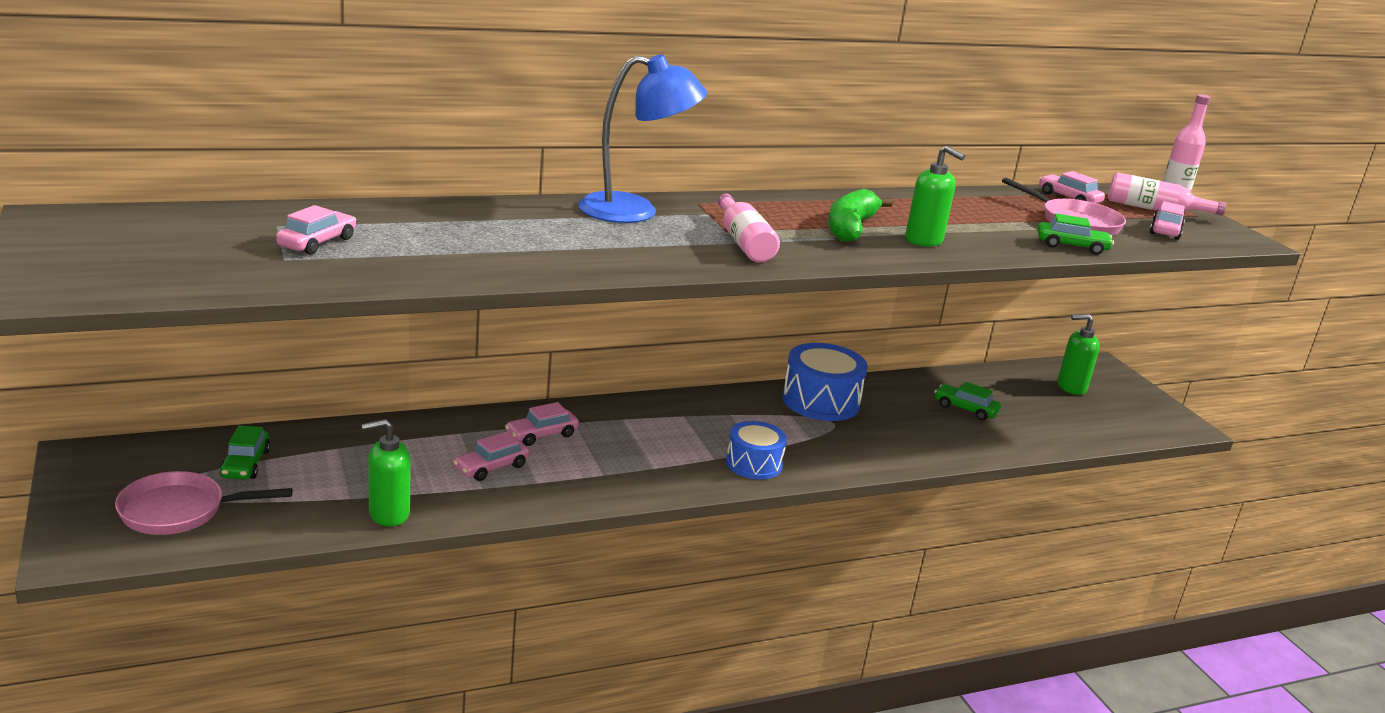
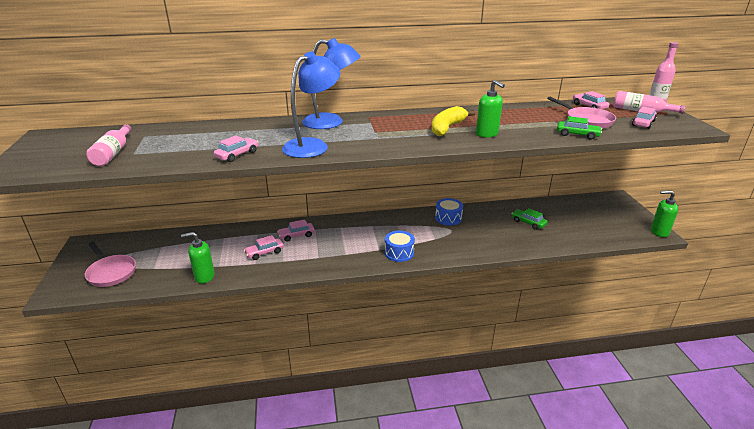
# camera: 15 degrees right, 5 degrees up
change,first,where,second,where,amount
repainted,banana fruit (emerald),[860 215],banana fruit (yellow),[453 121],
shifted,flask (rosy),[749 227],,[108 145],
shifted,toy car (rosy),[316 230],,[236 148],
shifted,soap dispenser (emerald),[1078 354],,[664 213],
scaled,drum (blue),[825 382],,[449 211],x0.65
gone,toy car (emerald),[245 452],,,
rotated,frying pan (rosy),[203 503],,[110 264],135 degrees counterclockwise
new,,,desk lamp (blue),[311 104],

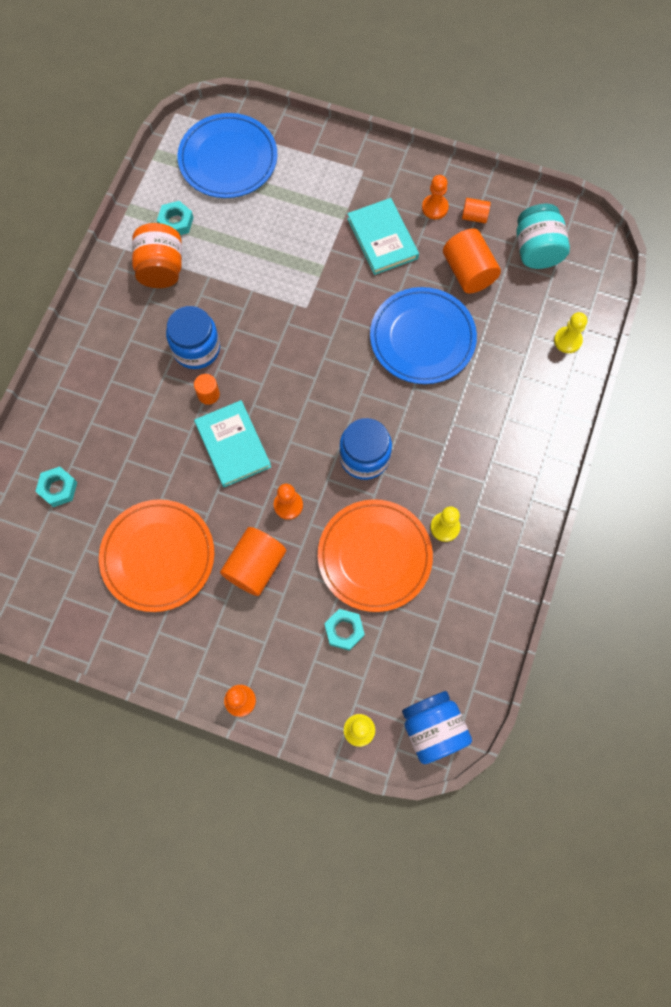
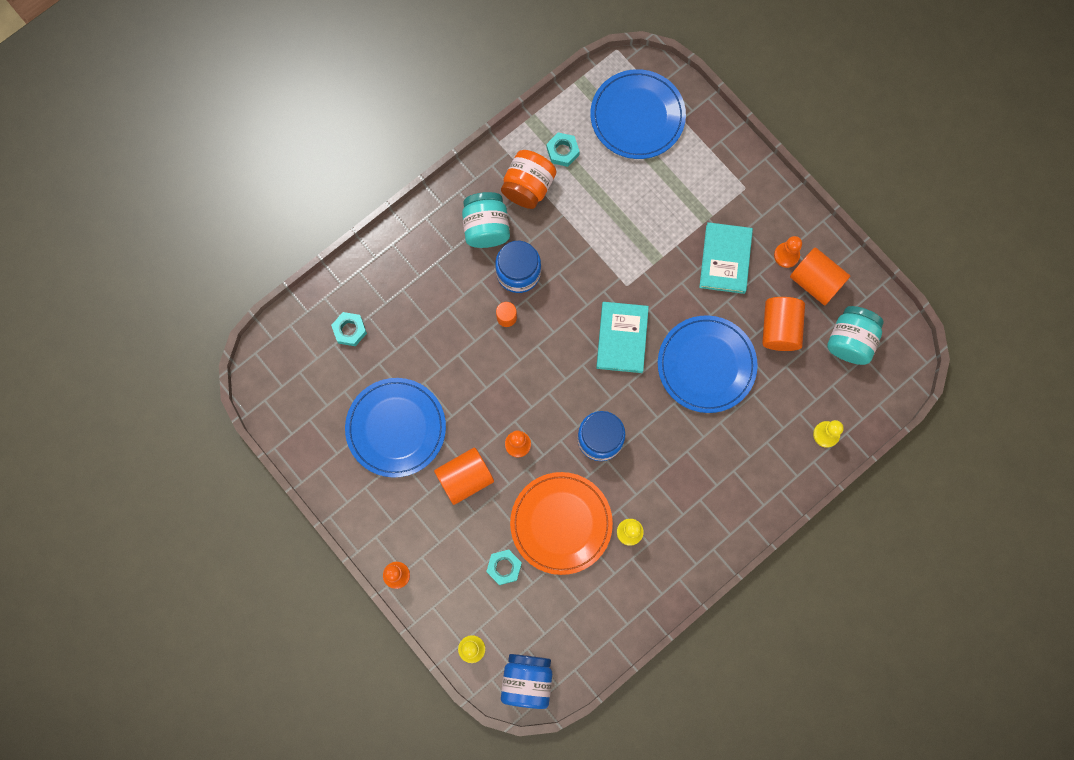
# camera: 30 degrees right, 5 degrees up
change,first,where,second,where,amount
scaled,cylinder shape (orange-coloured),[476 210],,[820 276],x1.91
shifted,hardcover (aqua),[232 443],,[622 337],
repainted,flat dish (orange-coloured),[156 555],flat dish (blue),[395 428],
new,,,jar (aqua),[486 220],

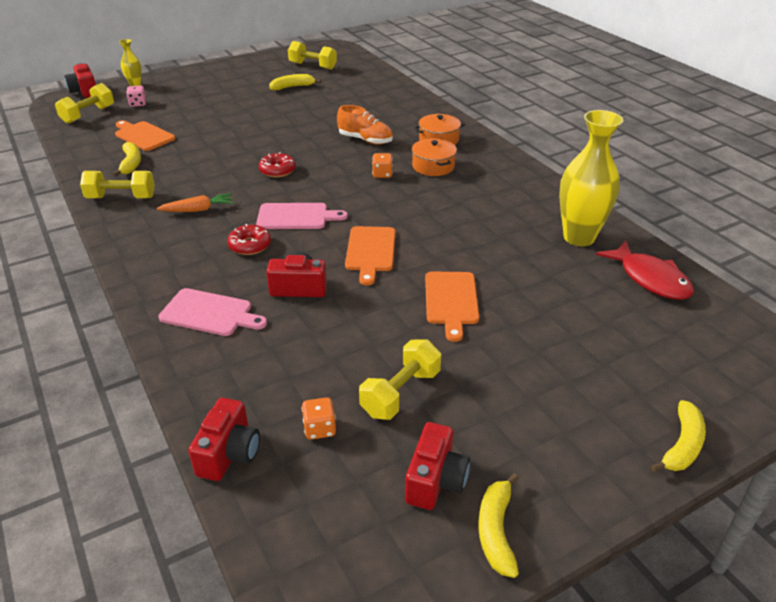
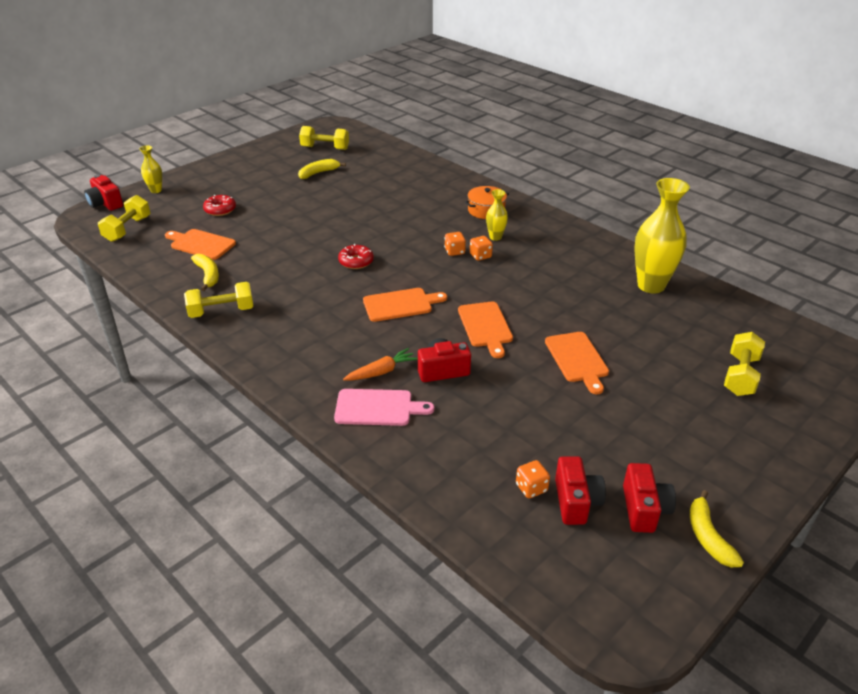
# camera: 15 degrees left, 0 degrees up
change,first,where,second,where,amount
gone,game die (rosy),[136 96],,,
gone,sneaker (orange-coloured),[365 125],,,
swapped,cooking pot (orange-coloured),[434 157],vase (yellow),[497 215],
shifted,carrot (orange-coloured),[195 202],,[380 364],
repainted,chopping board (rosy),[302 216],chopping board (orange-coloured),[405 305],
shifted,doughnut (scarlet),[249 239],,[219 205],
gone,fish (scarlet),[645 270],,,
shifted,dumbbell (yellow),[400 379],,[744 364],
shifted,photo camera (scarlet),[224 439],,[580 490],
gone,banana fruit (yellow),[678 436],,,
new,,,game die (orange-coloured),[481 248],

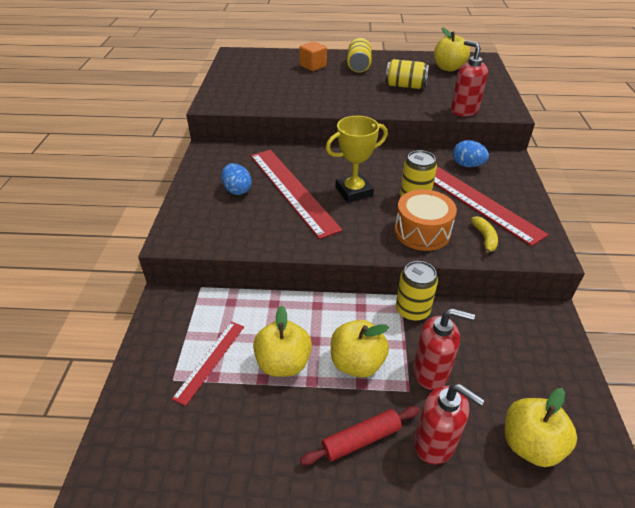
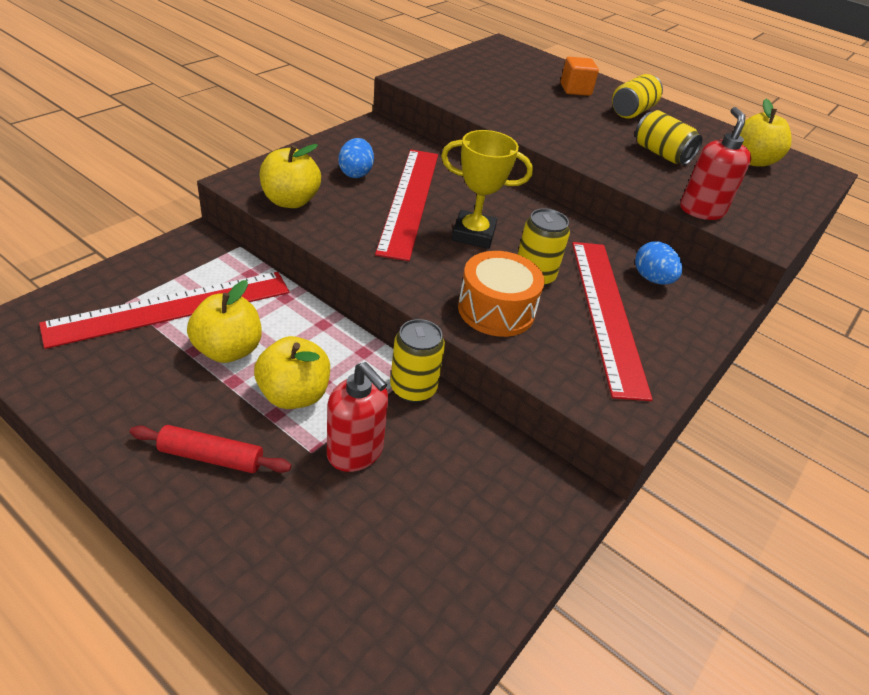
# camera: 30 degrees right, 0 degrees up
change,first,where,second,where,amount
gone,banana fruit (yellow),[484 235],,,
scaled,ruler (scarlet),[208 364],,[164 310],x1.93
gone,soap dispenser (scarlet),[449 424],,,
shifted,toy apple (yellow),[541 427],,[290 176],

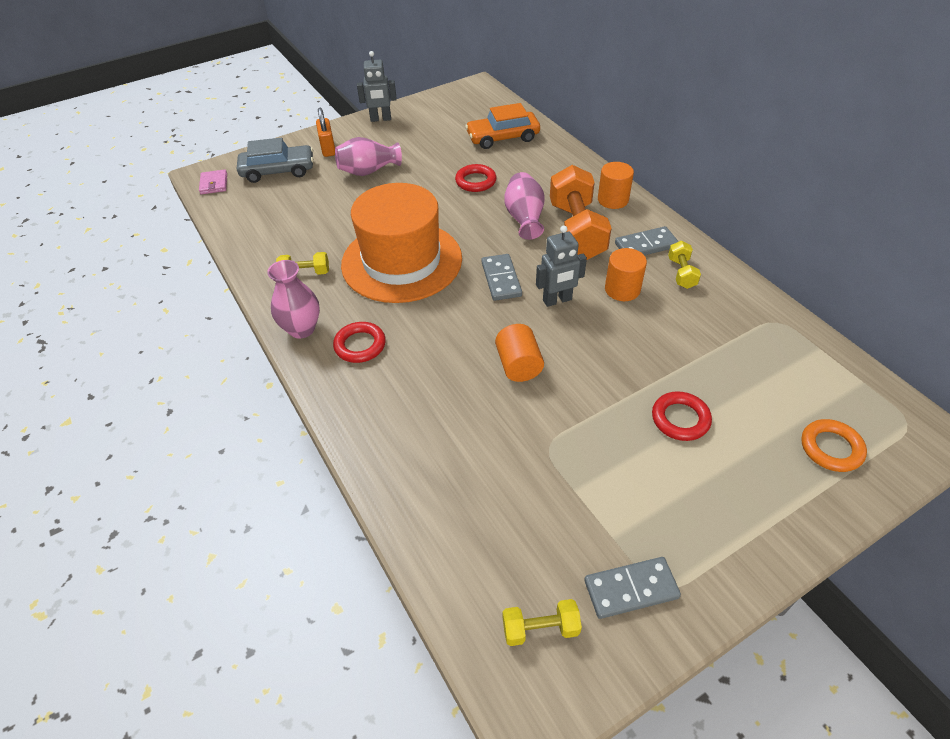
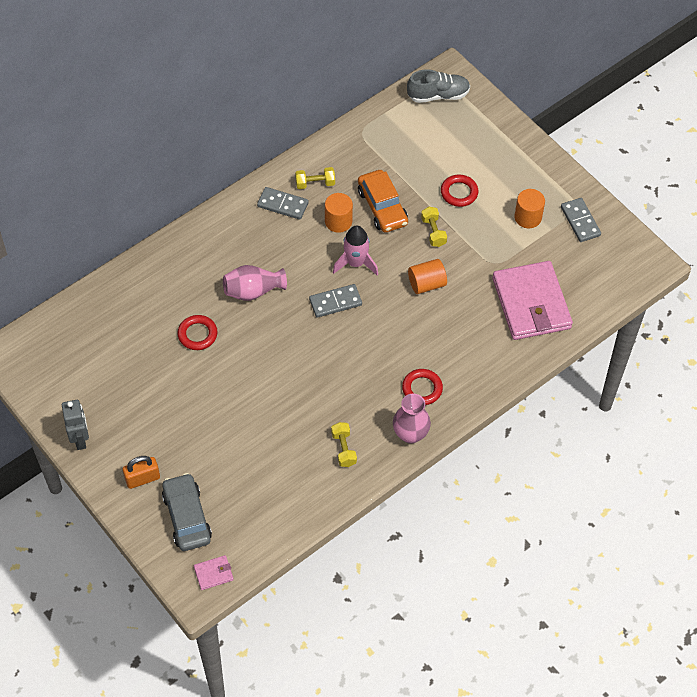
# camera: 100 degrees left, 10 degrees up
change,first,where,second,where,amount
shifted,toy car (orange-coloured),[502 126],,[383 201],
gone,vase (rosy),[368 156],,,
shifted,cylinder shape (orange-coloured),[616 185],,[529 208],
gone,dumbbell (orange-coloured),[581 212],,,
gone,tall hat (orange-coloured),[401 243],,,
swapped,robot (gray),[561 266],spaceship (rosy),[355 250],
rotated,domino (gray),[647 240],,[283 203],45 degrees counterclockwise
gone,hoop (orange-coloured),[834 445],,,
shifted,dumbbell (yellow),[542 622],,[434 227],
new,,,sneaker (gray),[438 86],
new,,,card wallet (rosy),[532 300],

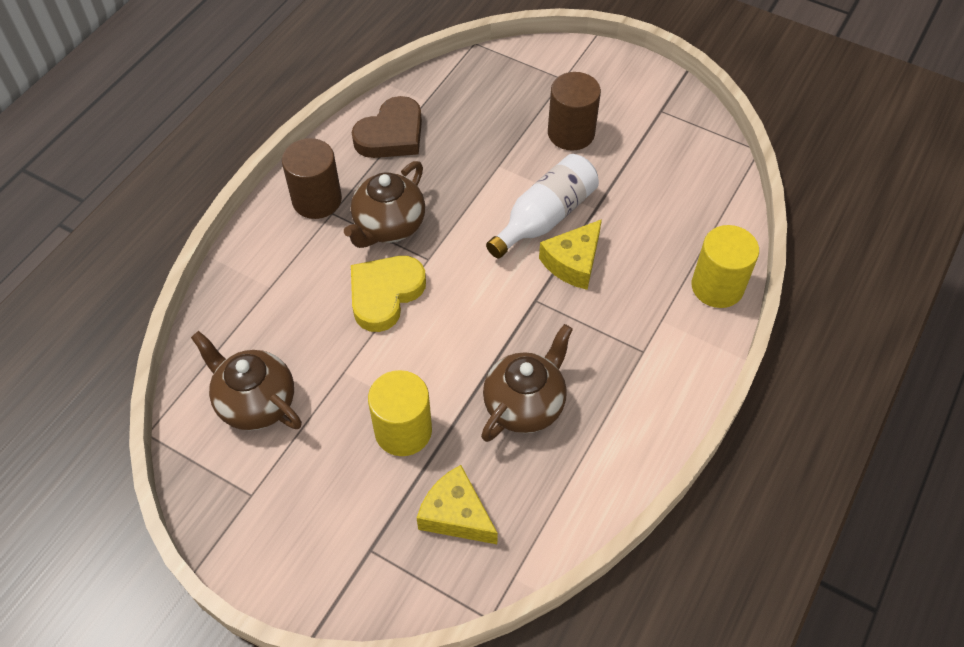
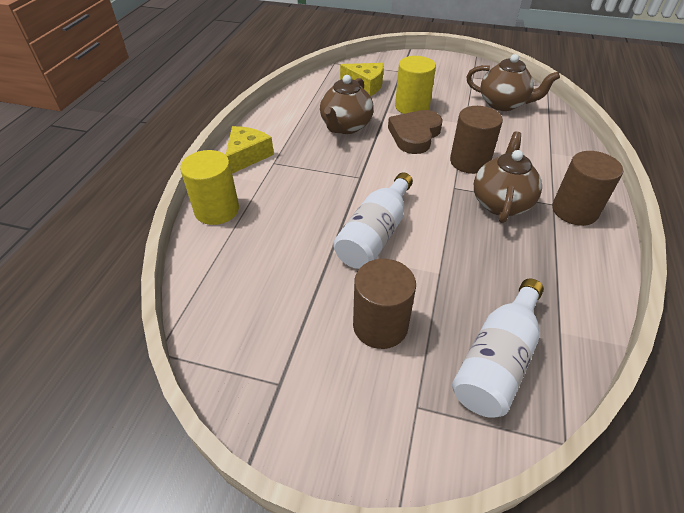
# camera: 165 degrees right, 10 degrees down
change,first,where,second,where,amount
shifted,love heart (russet),[387 127],,[415 132],
shifted,cheese wedge (yellow),[570 254],,[250 150],
swapped,love heart (yellow),[388 294],cylinder shape (russet),[476 140],
new,,,flask (pure white),[498 348],

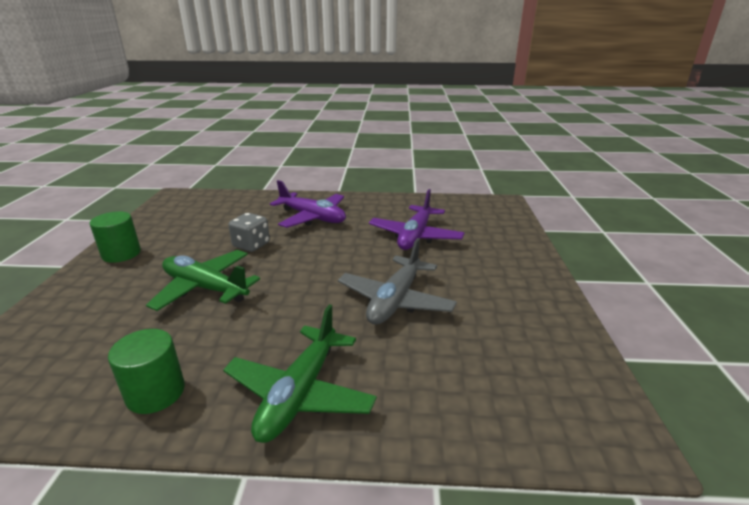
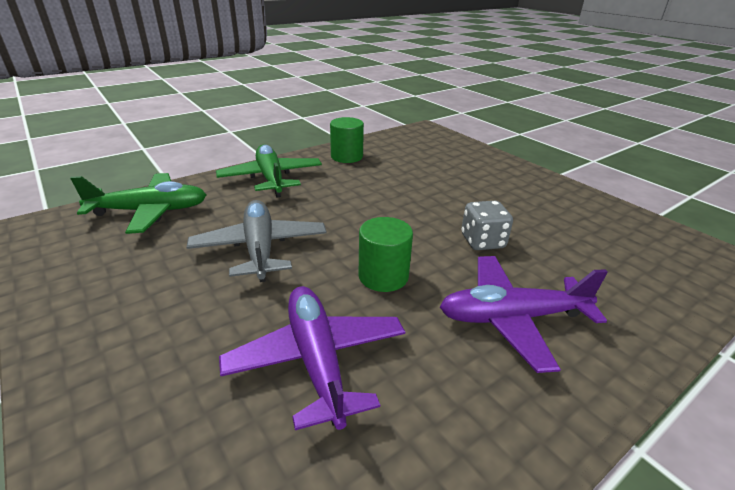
# camera: 140 degrees right, 5 degrees up
change,first,where,second,where,amount
shifted,cylinder shape (emerald),[115 237],,[385 254],
shifted,toy plane (emerald),[203 280],,[138 203],

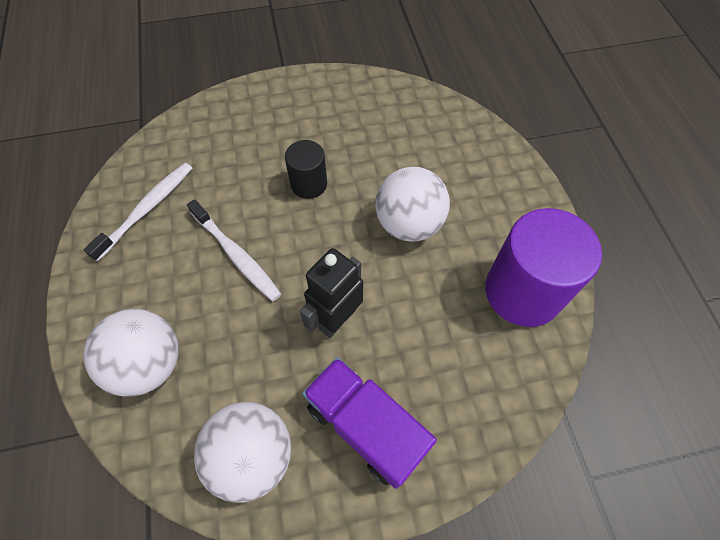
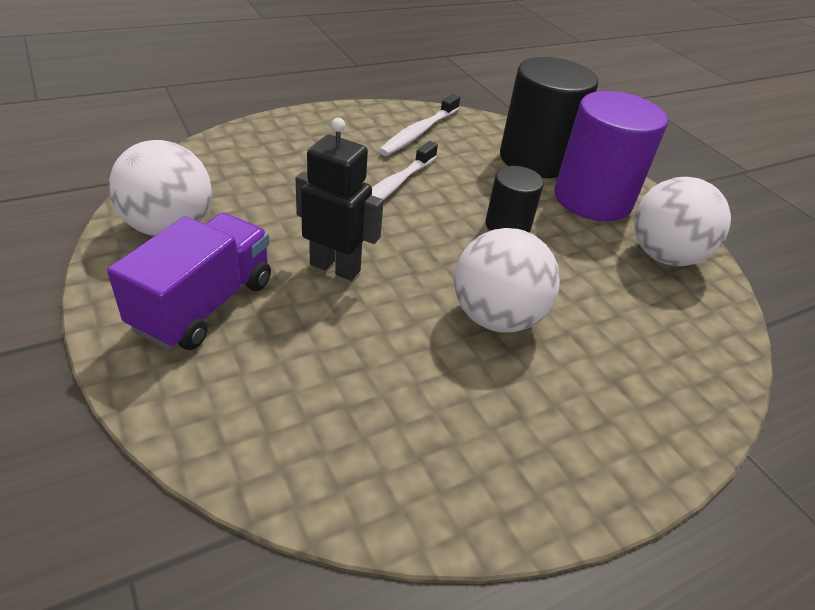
# camera: 70 degrees right, 20 degrees down
change,first,where,second,where,amount
rotated,toothbrush (pure white),[138 212],,[419 125],105 degrees clockwise
shifted,cylinder shape (purple),[543 267],,[611 156],
shifted,play ball (pure white),[131 353],,[682 221],
new,,,cylinder shape (jet-black),[549 117],

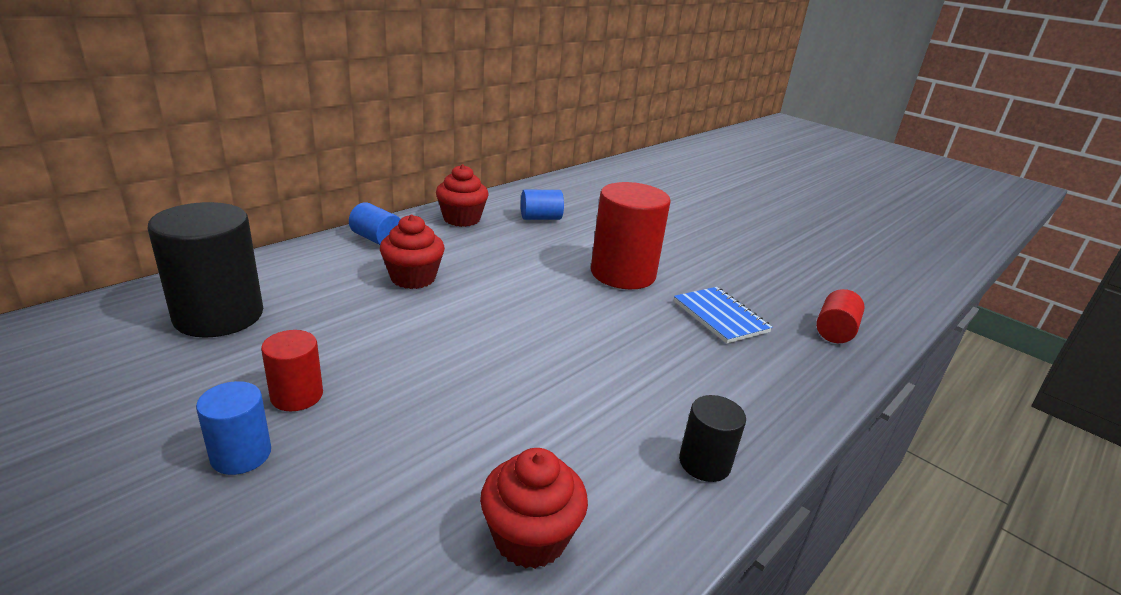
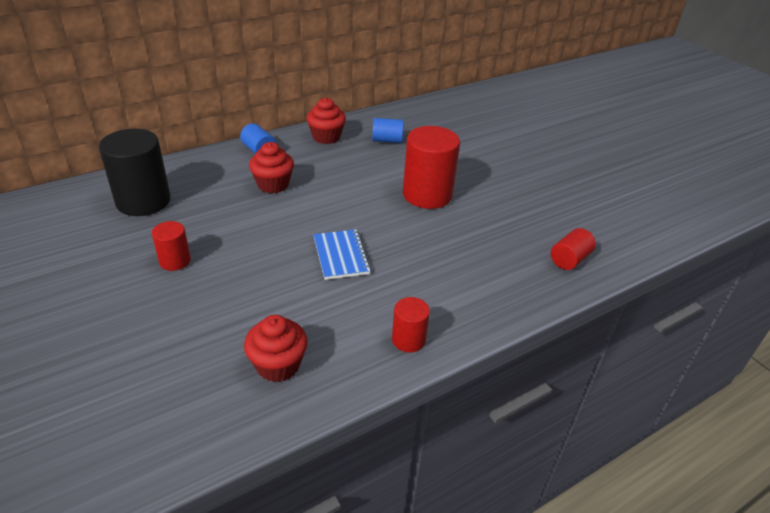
# camera: 15 degrees right, 10 degrees up
change,first,where,second,where,amount
shifted,exercise book (blue),[723 315],,[342 254],
gone,cylinder shape (blue),[233 428],,,
repainted,cylinder shape (jet-black),[712 438],cylinder shape (scarlet),[411 324],

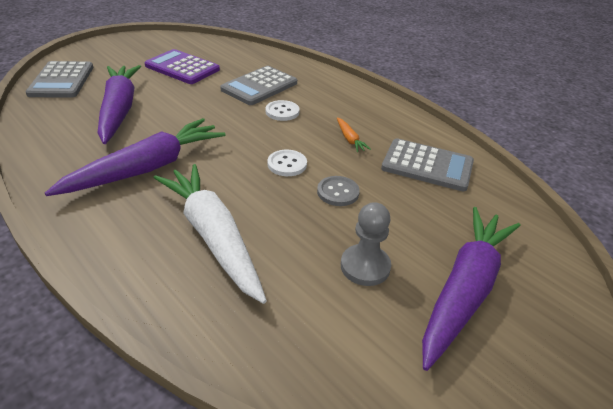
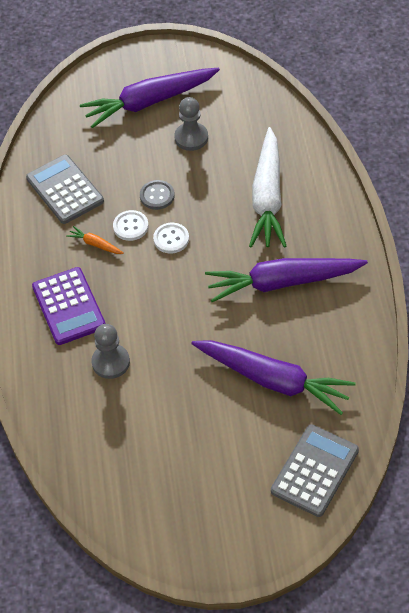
# camera: 140 degrees left, 15 degrees up
change,first,where,second,where,amount
shifted,adding machine (purple),[182 66],,[68 306],
rotated,carrot (purple),[119 104],,[273 377],90 degrees counterclockwise
swapped,adding machine (gray),[258 85],game pawn (gray),[110 351],
shifted,shirt button (pure white),[283 110],,[131 225],
rotated,carrot (orange-coloured),[354 134],,[95 240],75 degrees counterclockwise

